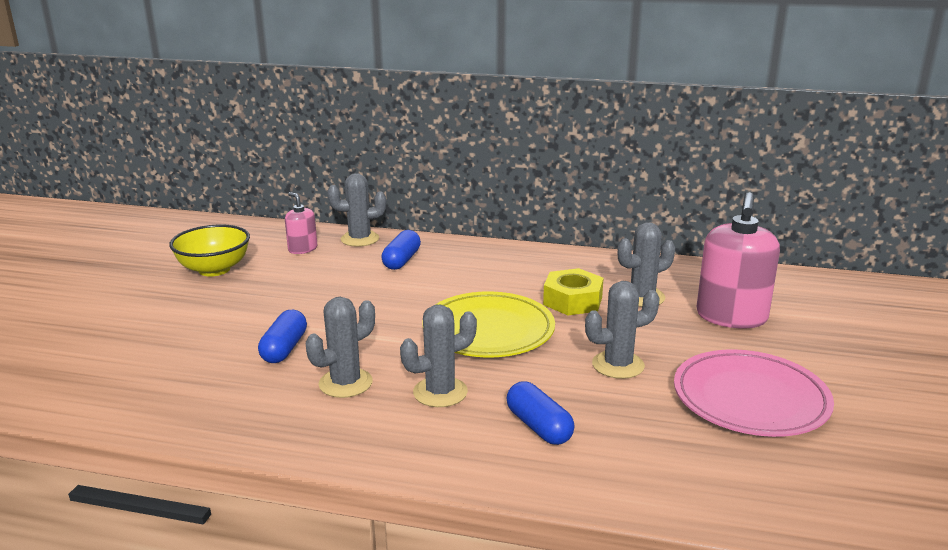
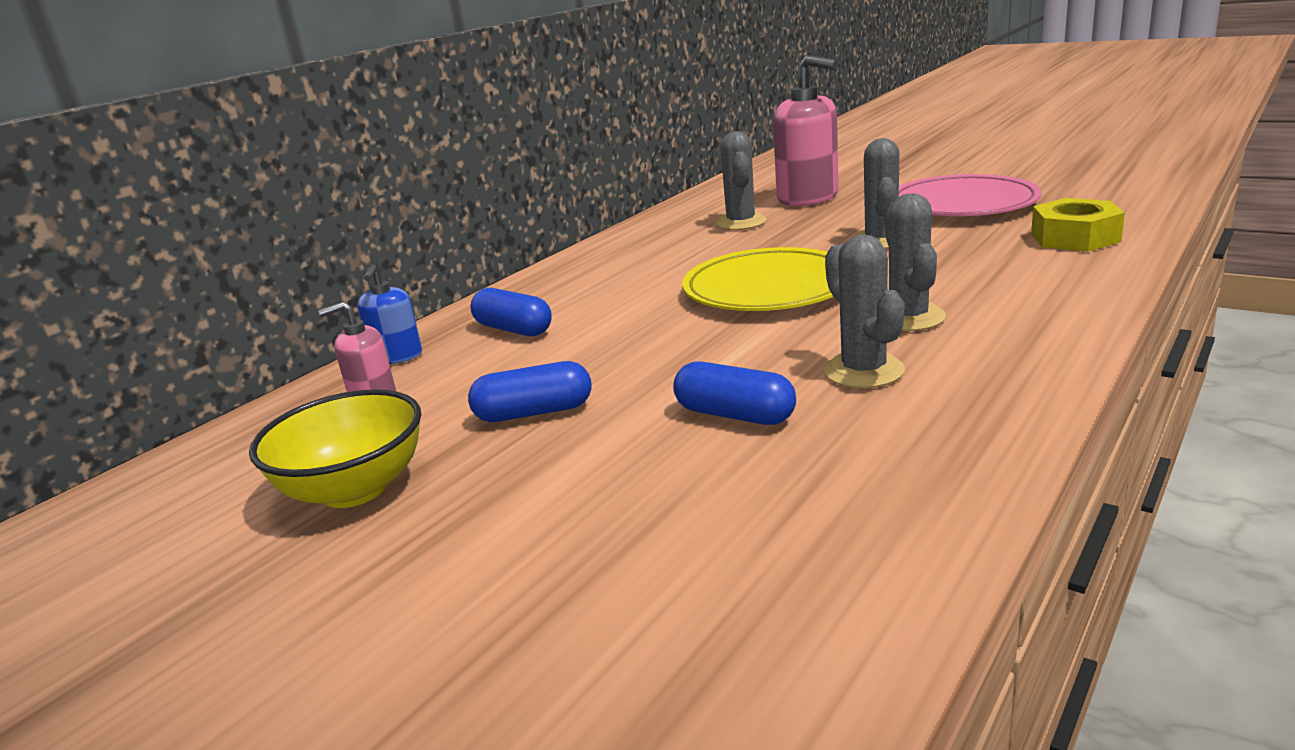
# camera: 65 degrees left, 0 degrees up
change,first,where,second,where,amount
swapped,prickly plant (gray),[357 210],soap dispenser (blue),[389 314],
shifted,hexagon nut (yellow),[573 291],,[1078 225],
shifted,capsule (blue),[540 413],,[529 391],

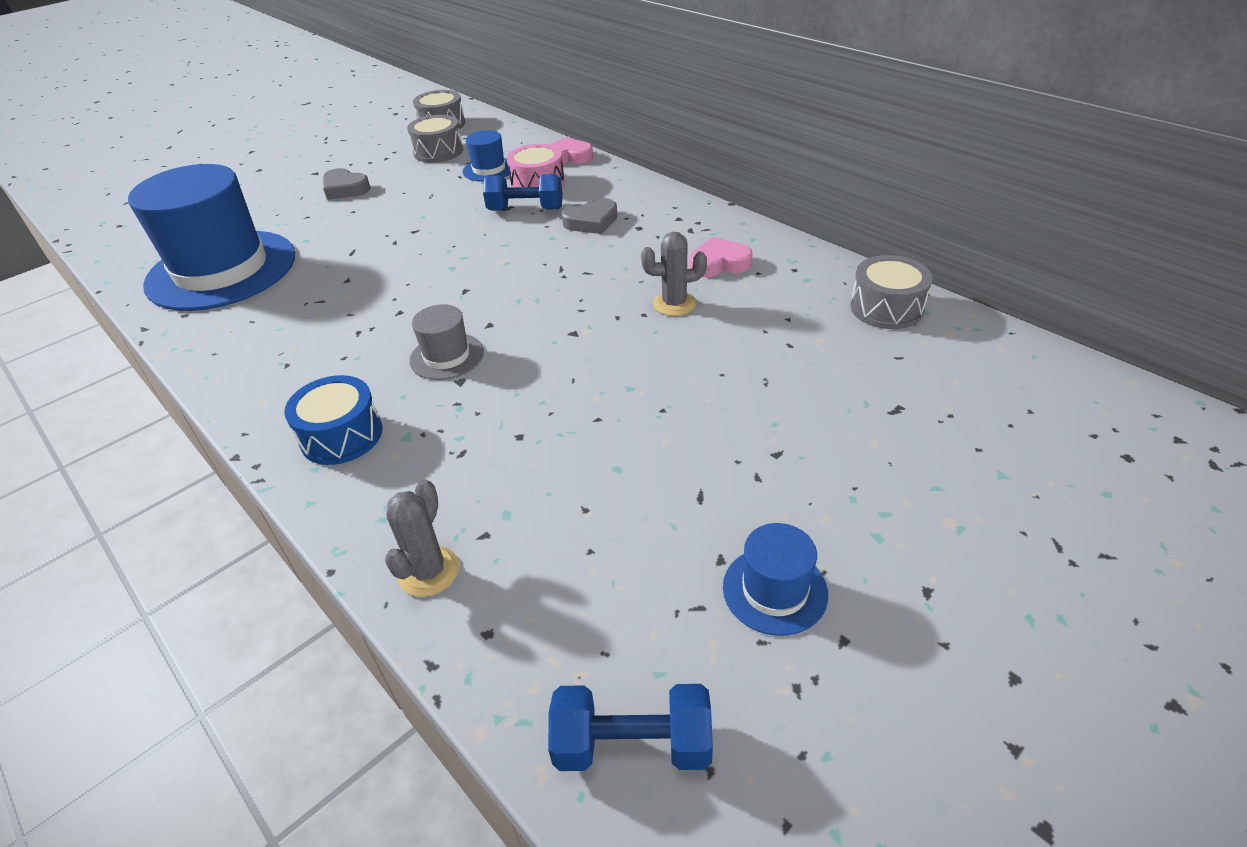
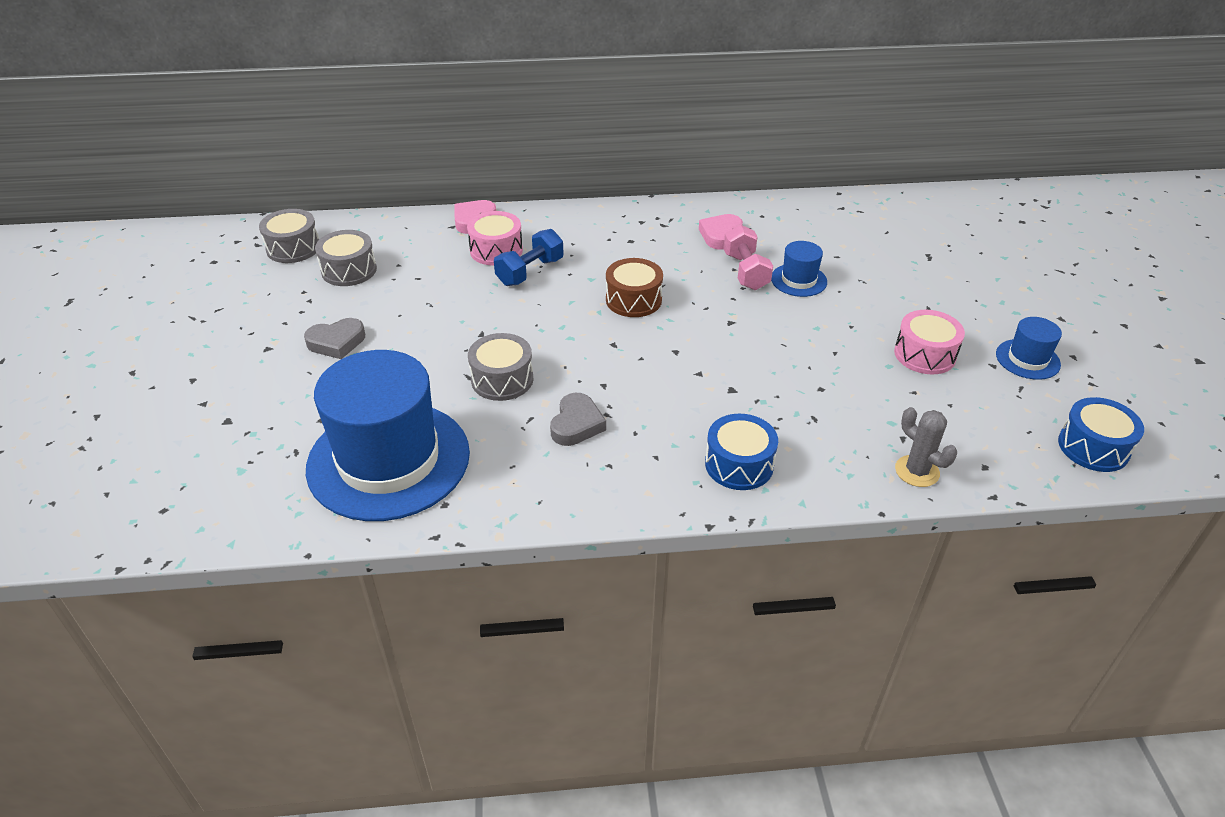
# camera: 55 degrees left, 0 degrees up
change,first,where,second,where,amount
shifted,tall hat (blue),[486 156],,[799 269],
shifted,love heart (gray),[589 216],,[578 419],
swapped,prickly plant (gray),[674 274],dumbbell (rosy),[748 257],
shifted,drum (gray),[891 292],,[500 367],
gone,tall hat (gray),[446 342],,,
swapped,dumbbell (blue),[630 727],drum (blue),[1101 434],
new,,,drum (russet),[634 287],
new,,,drum (rosy),[929 342],

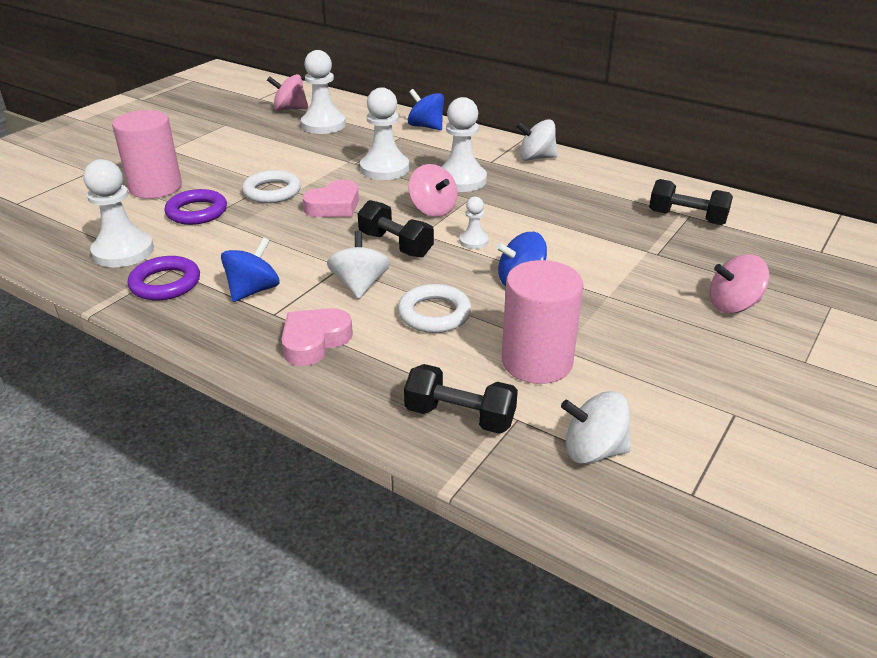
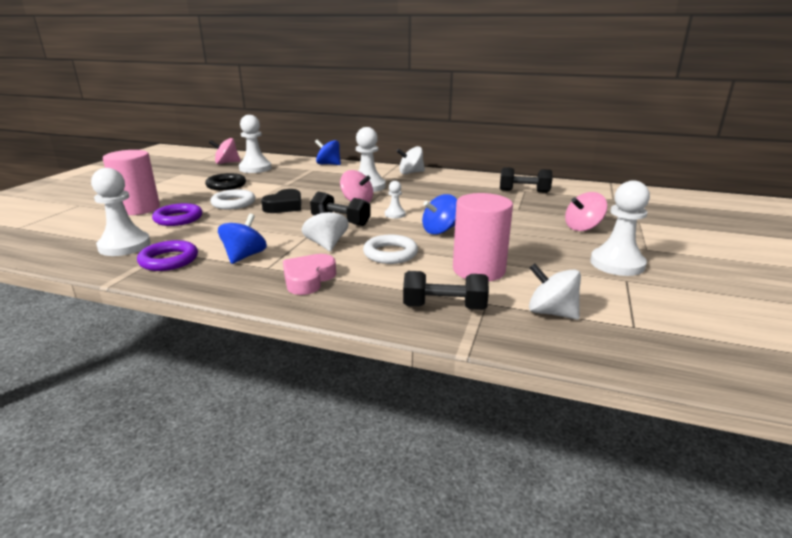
# camera: 15 degrees left, 10 degrees down
change,first,where,second,where,amount
shifted,game pawn (pure white),[384 133],,[620 228],
repainted,love heart (rosy),[330 198],love heart (jet-black),[281 201],
rotated,spinning top (pure white),[596 427],,[555 292],45 degrees clockwise
new,,,hoop (jet-black),[225 181],

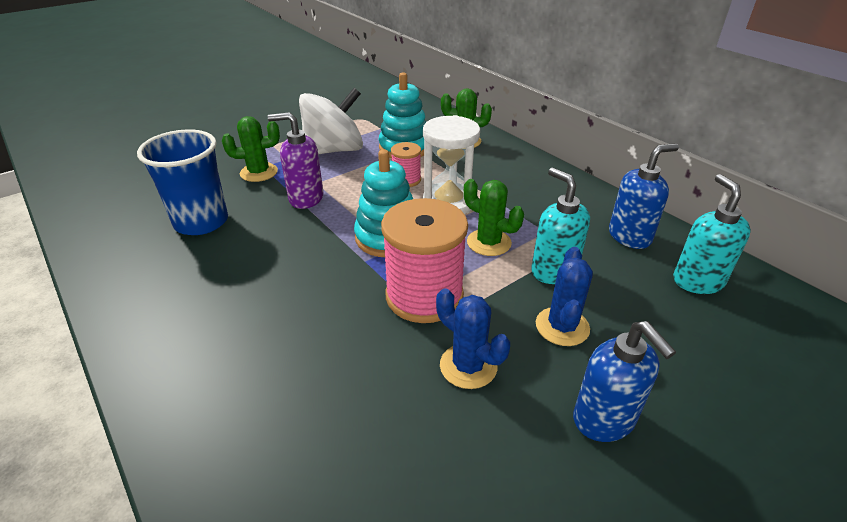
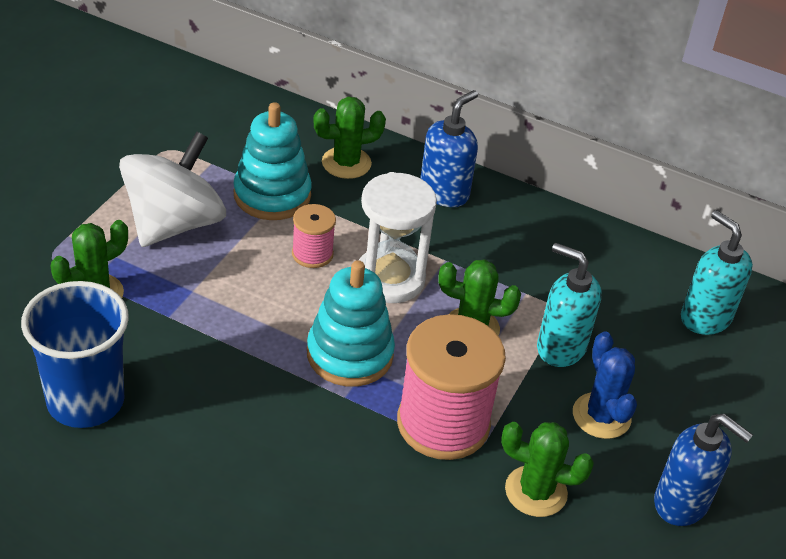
# camera: 30 degrees left, 5 degrees up
change,first,where,second,where,amount
gone,soap dispenser (purple),[295 160],,,
shifted,soap dispenser (blue),[644 196],,[449 148],
repainted,prickly plant (blue),[473 338],prickly plant (emerald),[547 469],

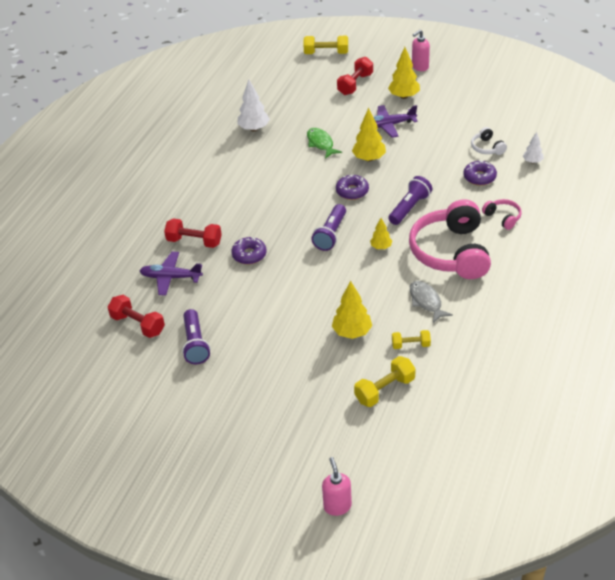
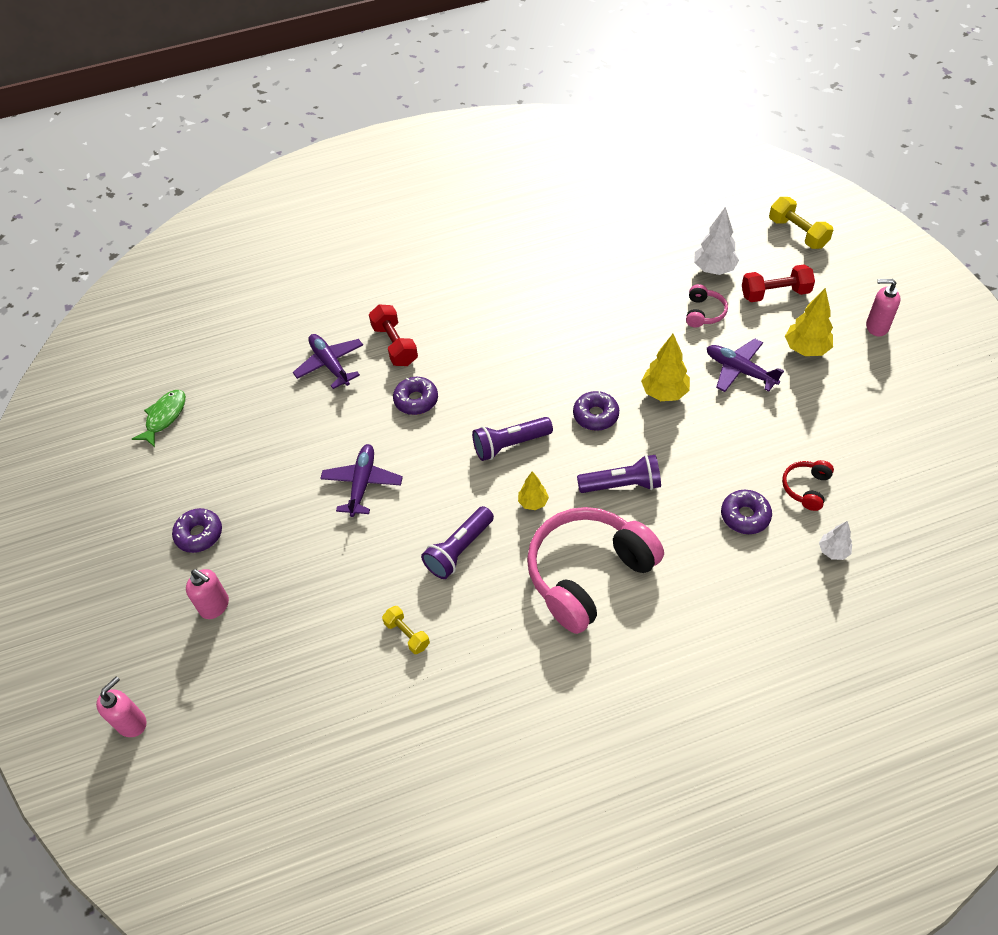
# camera: 50 degrees right, 10 degrees up
change,first,where,second,where,amount
shifted,toy tree (pure white),[253 105],,[716 241],
repainted,headset (pure white),[489 141],headset (scarlet),[808 485],
shifted,fish (emerald),[324 143],,[159 418],
shifted,headset (rosy),[502 214],,[707 306],
gone,toy tree (yellow),[352 310],,,
gone,fish (gray),[431 302],,,
gone,dumbbell (scarlet),[136 316],,,
shifted,flashlight (purple),[196 336],,[457 542],
gone,dumbbell (yellow),[384 381],,,
new,,,toy plane (purple),[361 480],
new,,,doughnut (purple),[197 530],
new,,,soap dispenser (rosy),[207 594],

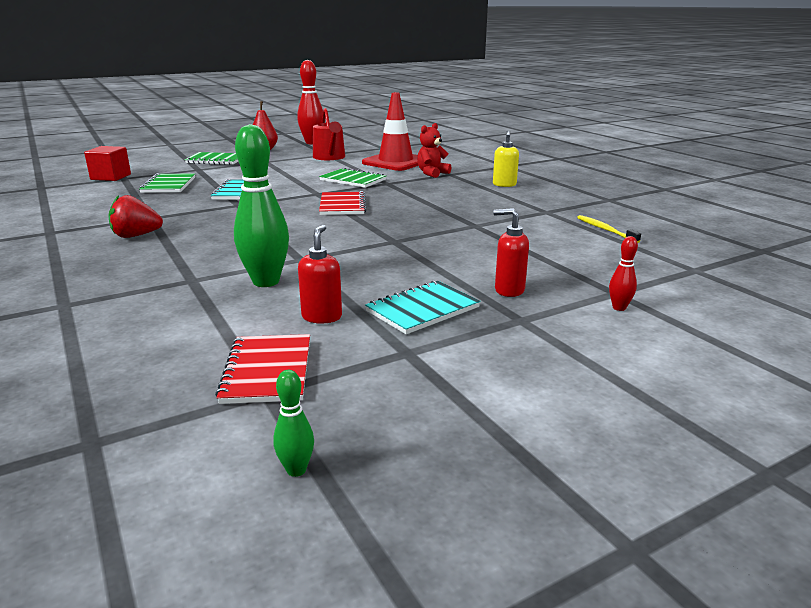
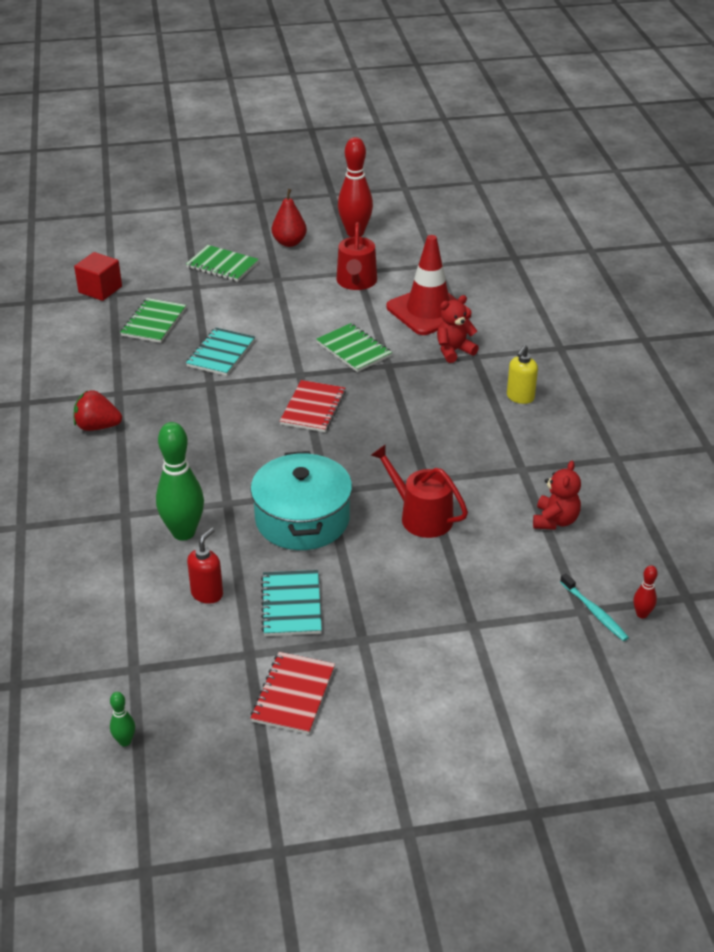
# camera: 20 degrees right, 15 degrees up
change,first,where,second,where,amount
gone,soap dispenser (scarlet),[511 252],,,
swapped,toothbrush (yellow),[609 229],teddy bear (scarlet),[557 495],
shifted,skittle (scarlet),[623 273],,[645 591],
rotated,exercise book (aqua),[423 307],,[291 603],75 degrees counterclockwise
shifted,exercise book (scarlet),[262 369],,[293 693],
new,,,watering pot (scarlet),[419 491],
new,,,cooking pot (aqua),[301 500],
new,,,toothbrush (aqua),[594 607],

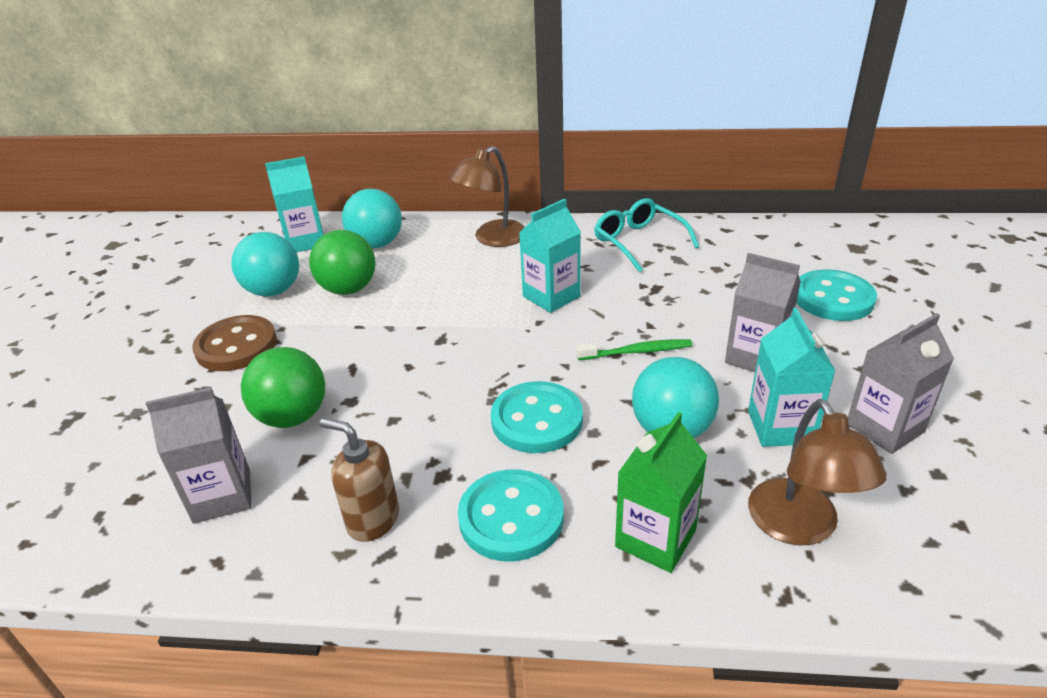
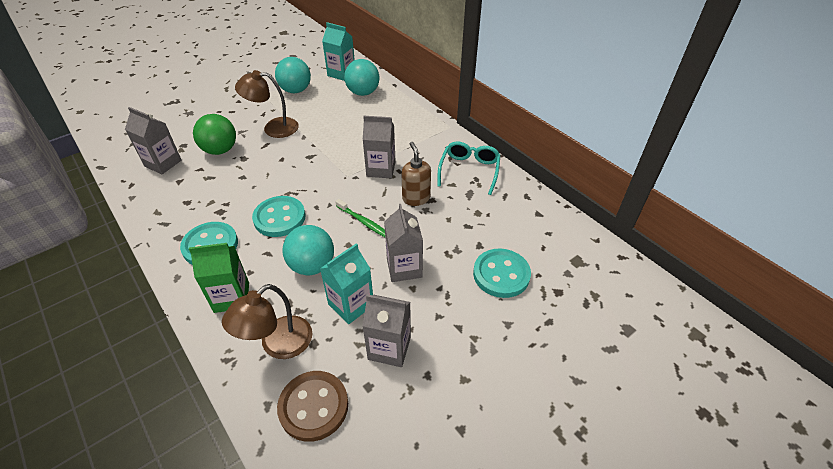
# camera: 45 degrees right, 10 degrees up
change,first,where,second,where,amount
shifted,desk lamp (russet),[487 196],,[267 104],
repainted,milk carton (aqua),[550 256],milk carton (gray),[379 147],
gone,play ball (emerald),[342 262],,,
shifted,shirt button (russet),[234 343],,[312 406],
shifted,soap dispenser (russet),[359 480],,[416 174],

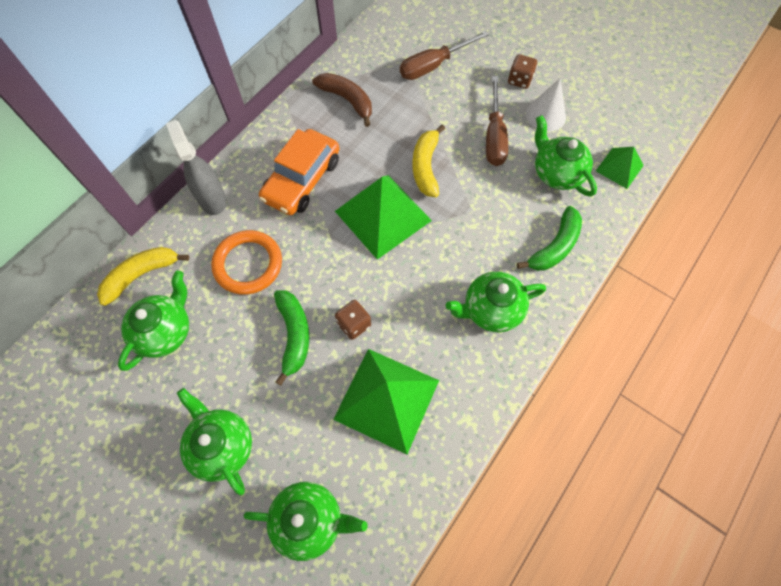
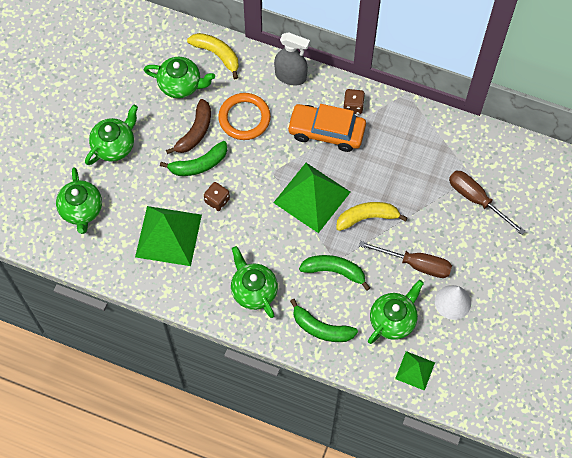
# camera: 75 degrees right, 0 degrees up
change,first,where,second,where,amount
shifted,game die (russet),[522 71],,[354 101],
shifted,banana fruit (russet),[342 100],,[188 126],
rotated,flat screwdriver (russet),[497 121],,[405 259],150 degrees counterclockwise
rotated,sprayer (gray),[196 167],,[292 59],60 degrees clockwise
new,,,banana fruit (emerald),[334 273],

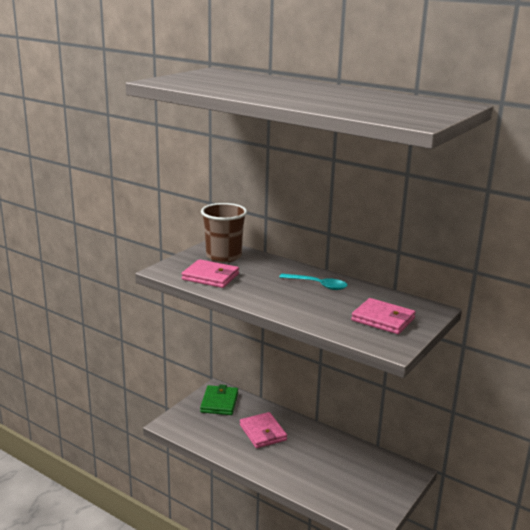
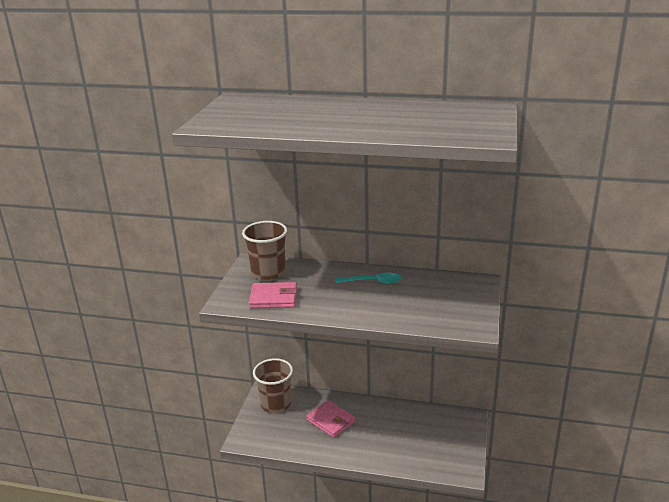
# camera: 20 degrees left, 5 degrees up
change,first,where,second,where,amount
gone,card wallet (rosy),[383 316],,,
swapped,card wallet (emerald),[219 399],beaker (russet),[273 385],

